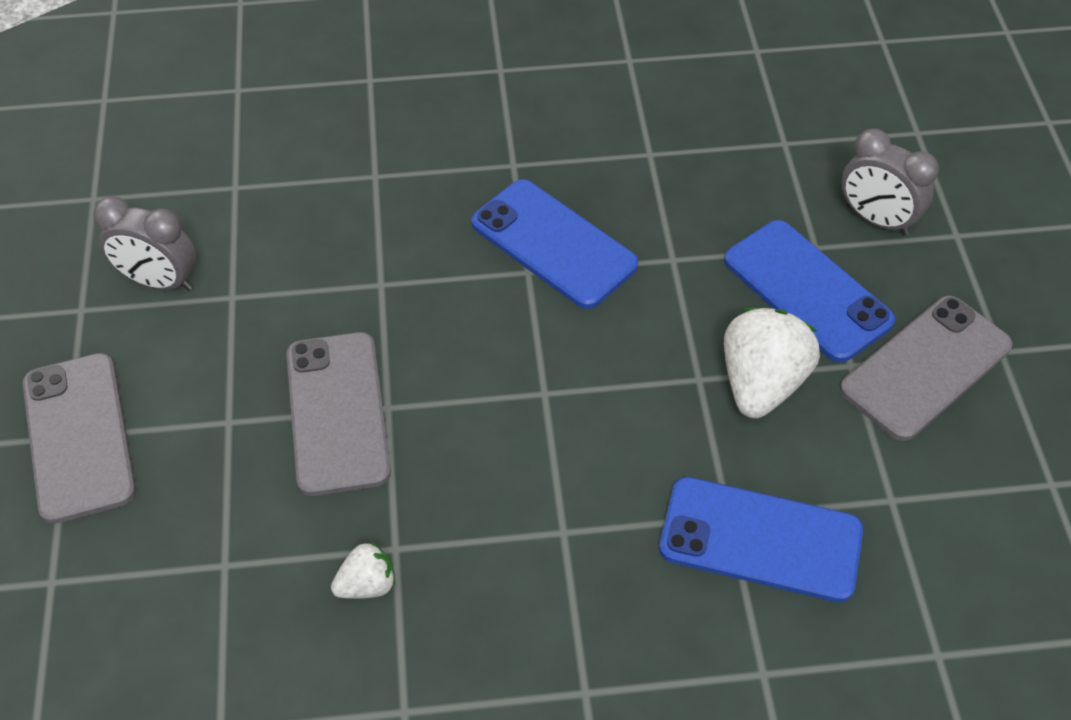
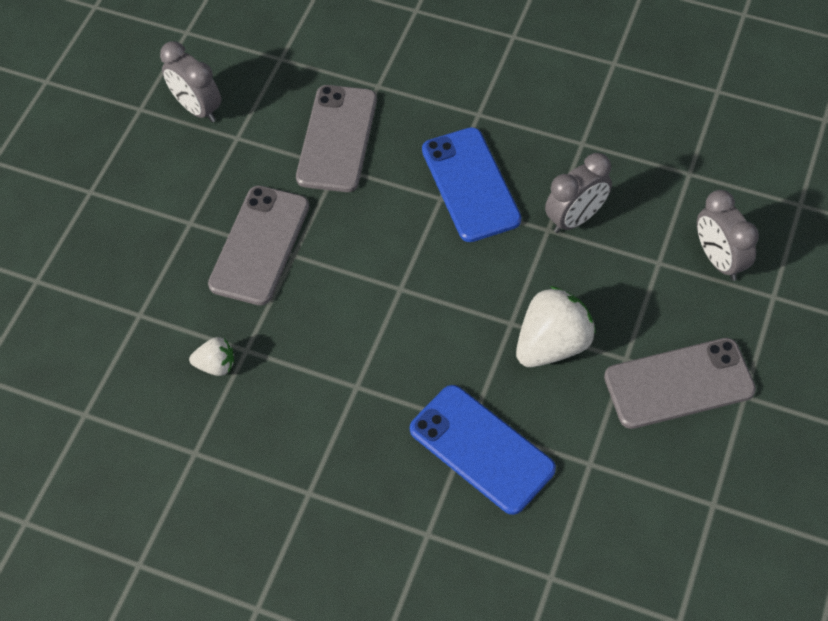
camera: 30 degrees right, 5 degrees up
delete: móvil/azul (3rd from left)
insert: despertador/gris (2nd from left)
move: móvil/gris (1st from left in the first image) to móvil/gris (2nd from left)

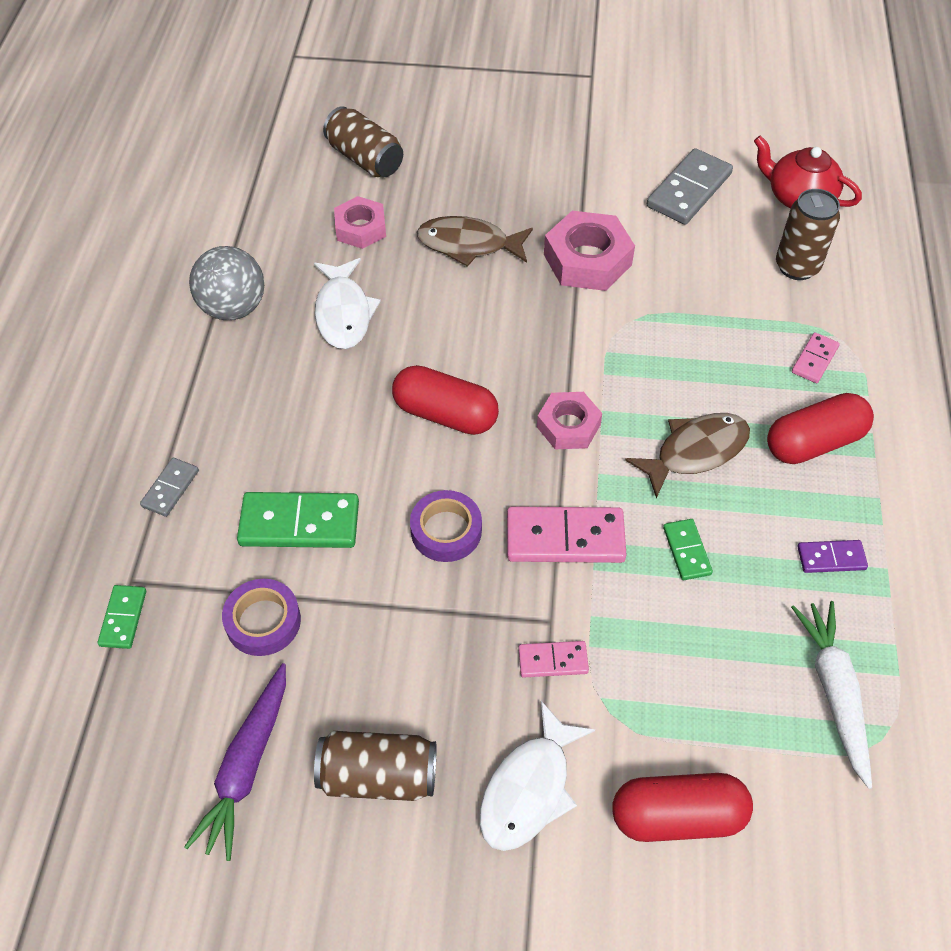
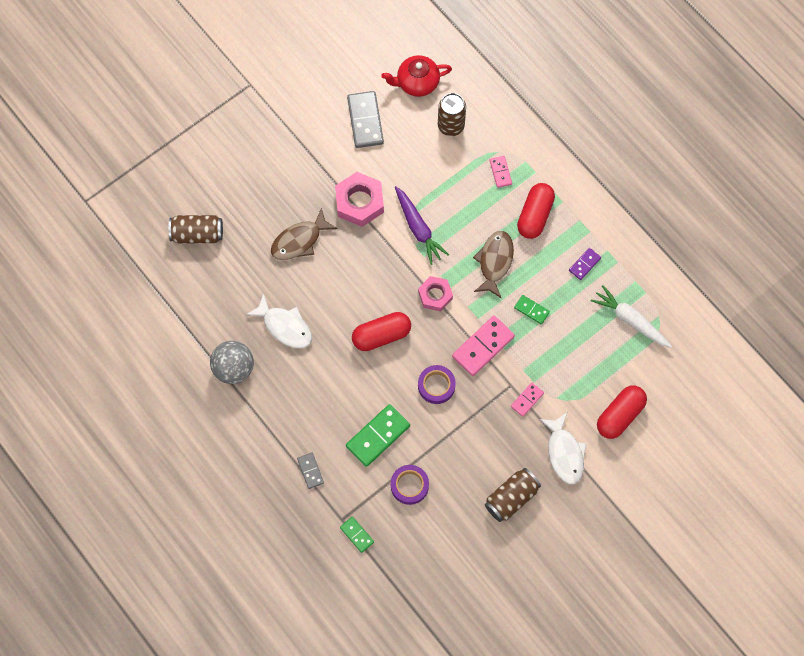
camera: 45 degrees left, 15 degrees up
delete: tuerca/rosa (1st from left)
move: zanahoria/morado

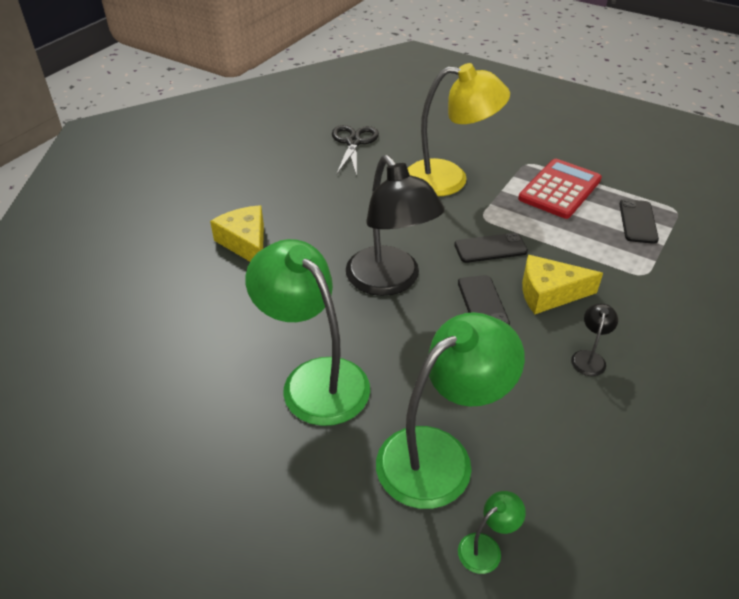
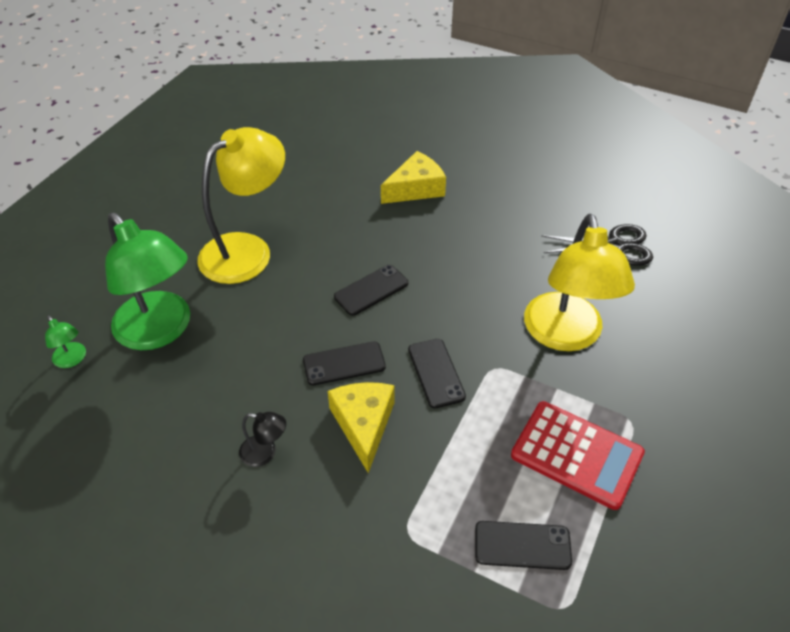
camera: 85 degrees right, 5 degrees up
replace: lámpara/negro (1st from left) to móvil/negro (2nd from left)
recolor: lámpara/verde (1st from left) to lámpara/amarillo (1st from left)

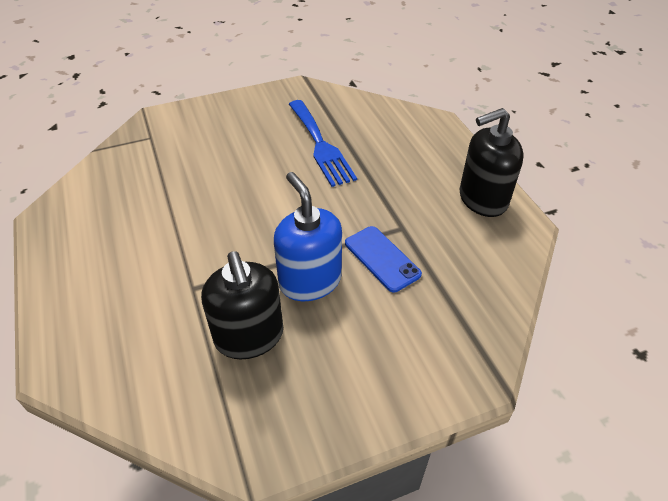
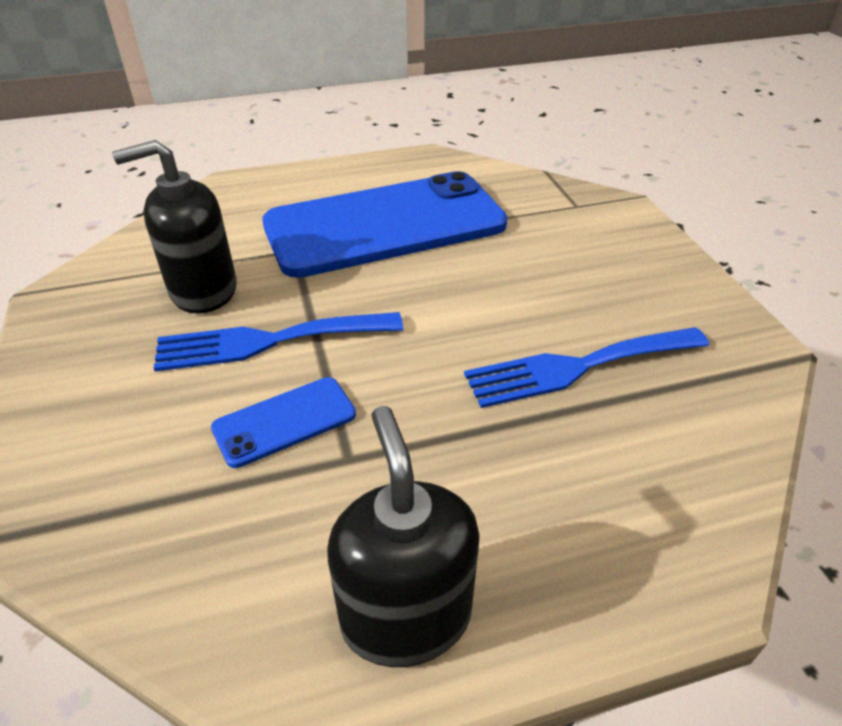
camera: 95 degrees right, 5 degrees down
insert: móvil/azul (2nd from left)
replace: dispensador de jabón/azul to tenedor/azul (1st from left)

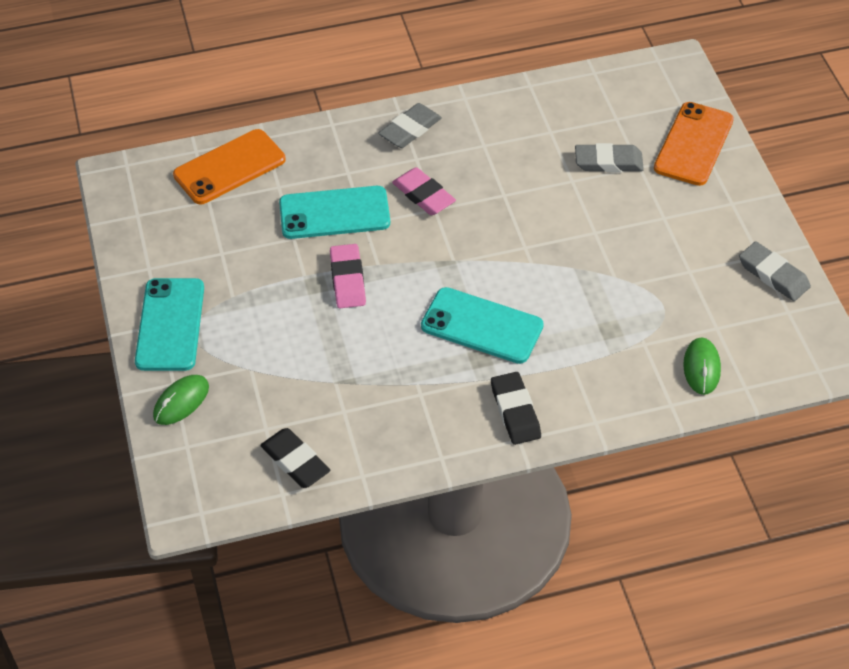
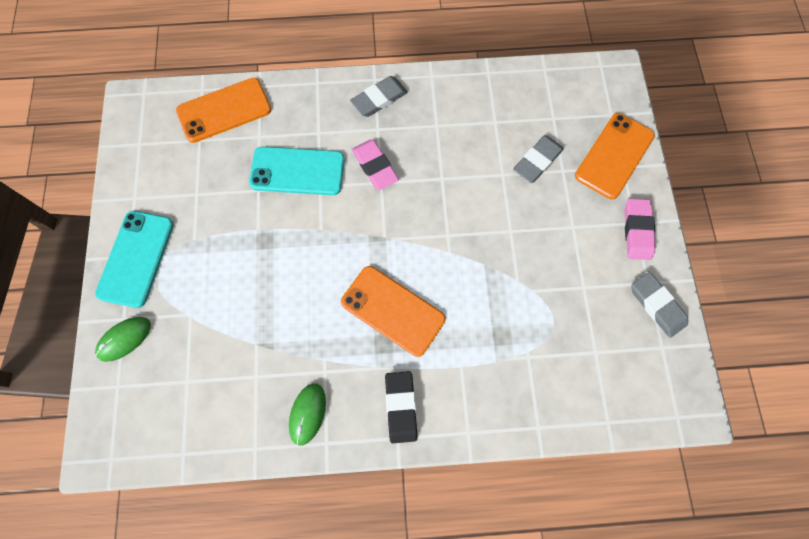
camera: 10 degrees right, 20 degrees up
delete: goma de borrar/negro (1st from left)
move: goma de borrar/rosa (1st from left in the first image) to goma de borrar/rosa (2nd from left); ratón/verde (2nd from left)
recolor: móvil/turquesa (3rd from left) to móvil/naranja (2nd from left)
rotate: goma de borrar/gris (2nd from left) 60 degrees counterclockwise

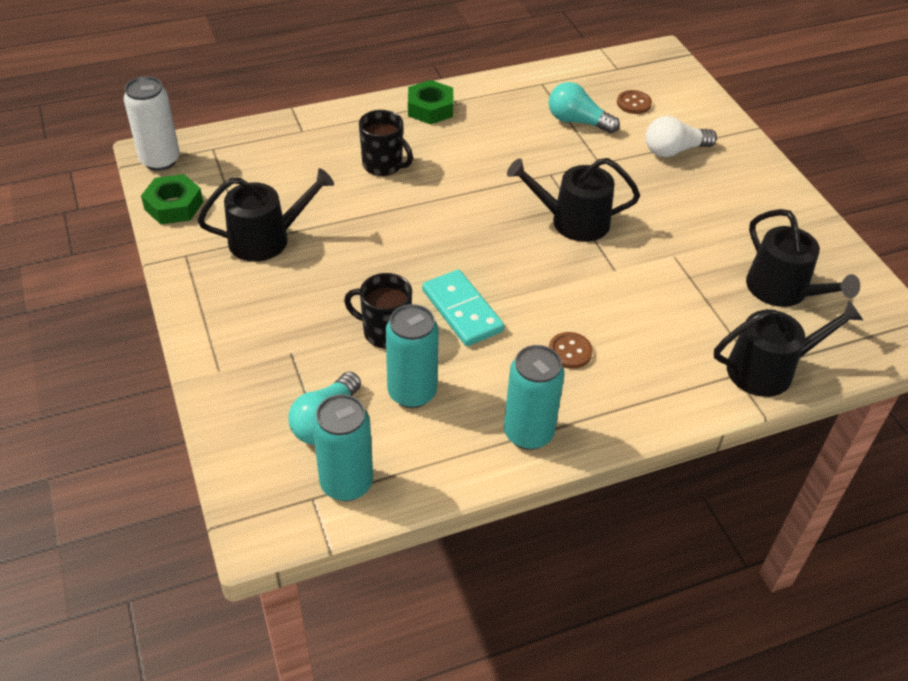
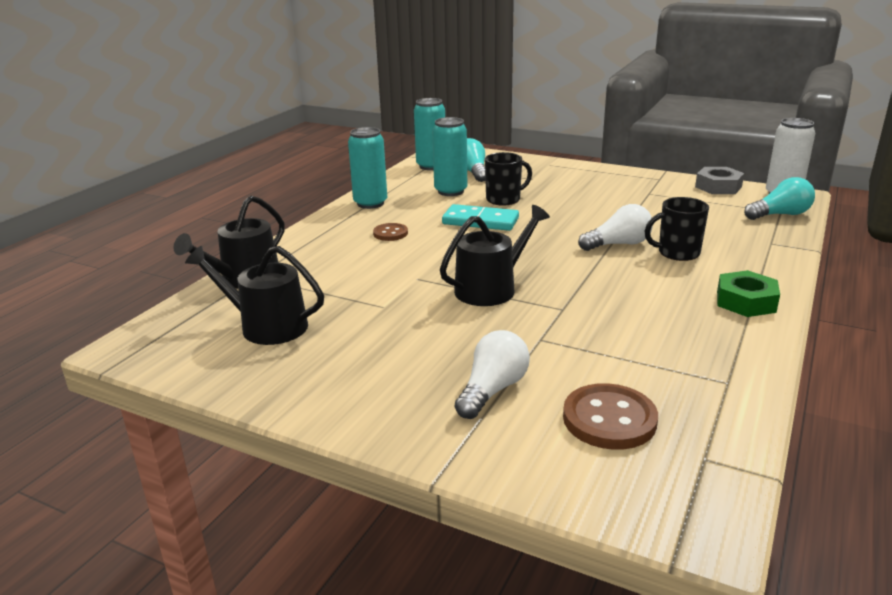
camera: 140 degrees right, 20 degrees down
delete: regadera/negro (1st from left)
insert: bombilla/blanco (2nd from left)
move: bombilla/turquesa (2nd from left)
recolor: tuerca/verde (1st from left) to tuerca/gris
resize: botón/marrón (2nd from left) x1.70

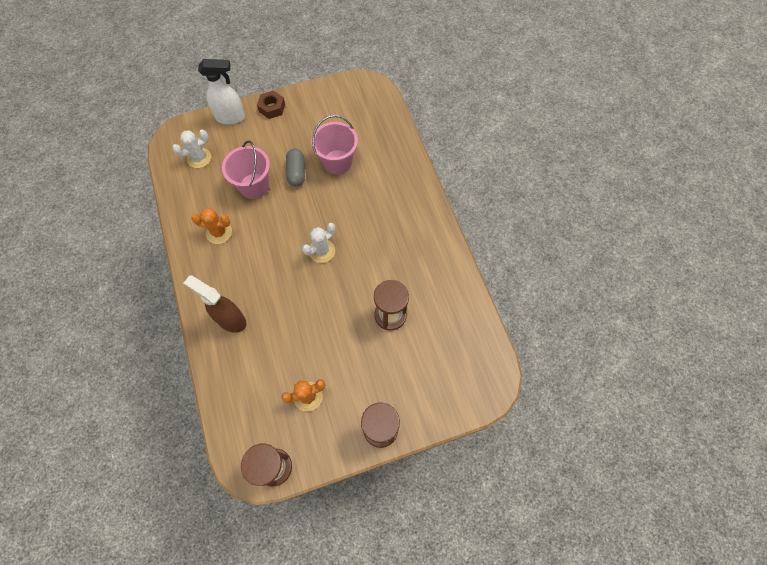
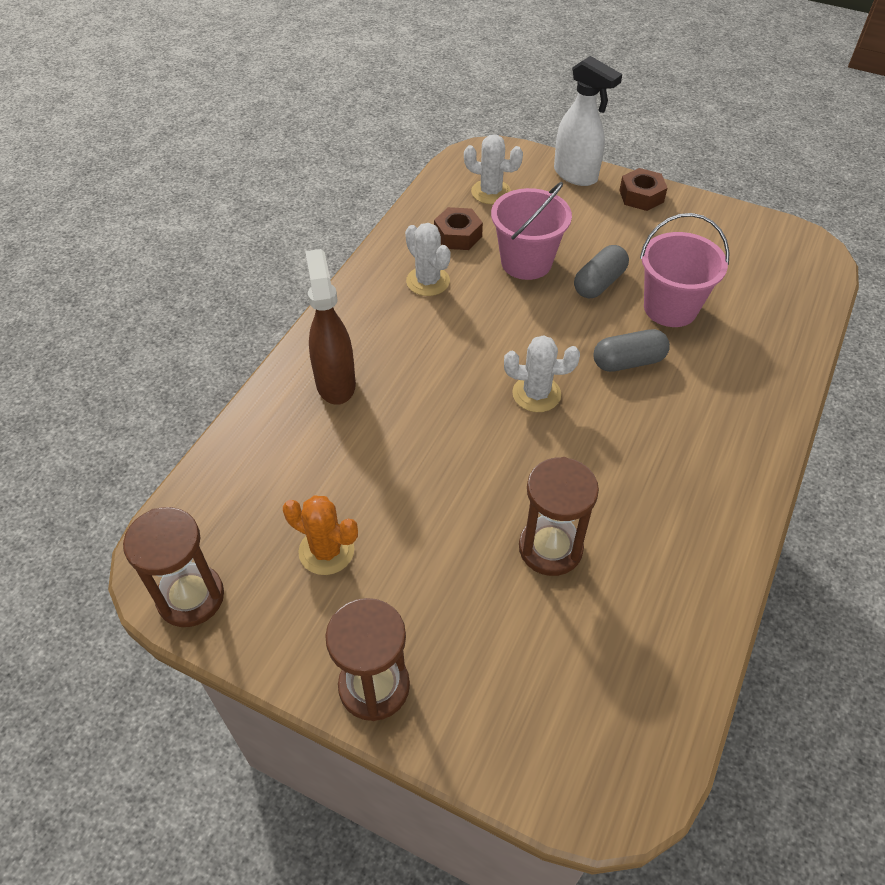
camera: 45 degrees right, 15 degrees down
insert: tuerca/marrón (1st from left); cápsula/gris (2nd from left)
recolor: cactus/naranja (1st from left) to cactus/blanco (1st from left)

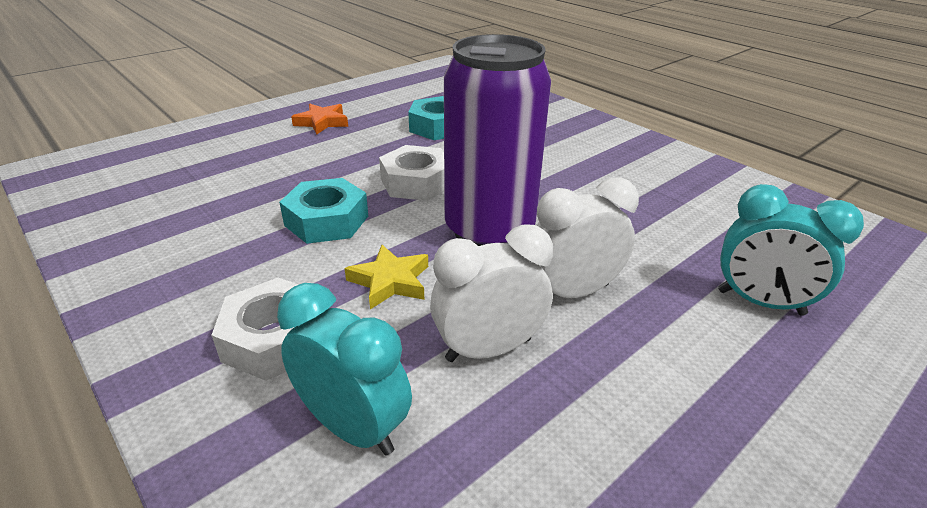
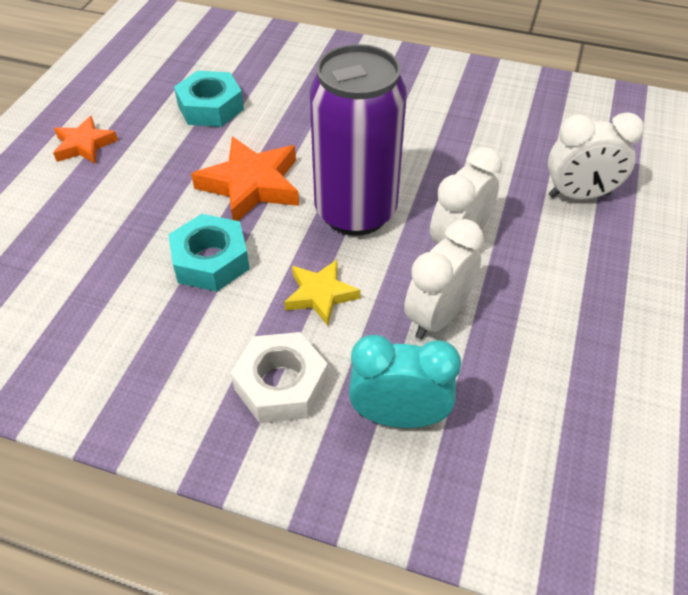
camera: 30 degrees left, 15 degrees up
replace: tuerca/blanco (2nd from left) to estrella/naranja (2nd from left)
recolor: despertador/turquesa (2nd from left) to despertador/blanco (3rd from left)

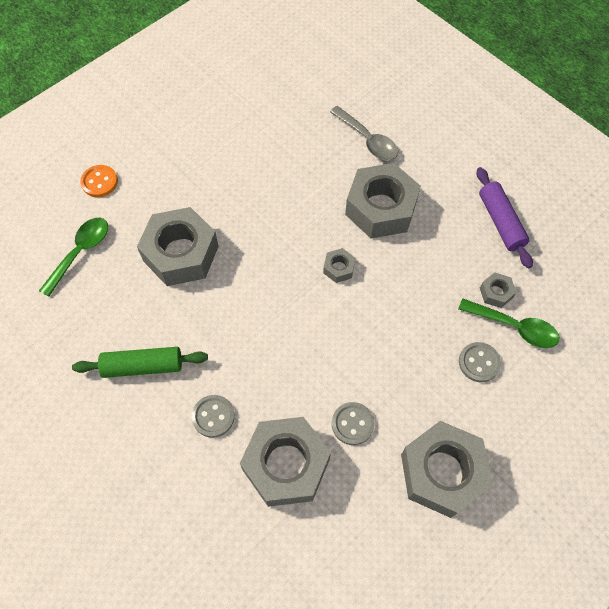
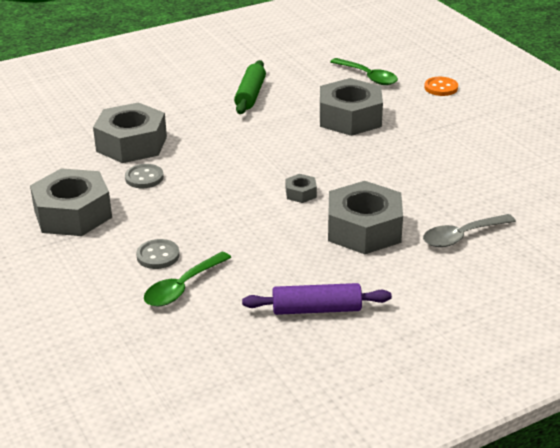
camera: 105 degrees right, 30 degrees down
delete: tuerca/gris (6th from left); botón/gris (1st from left)

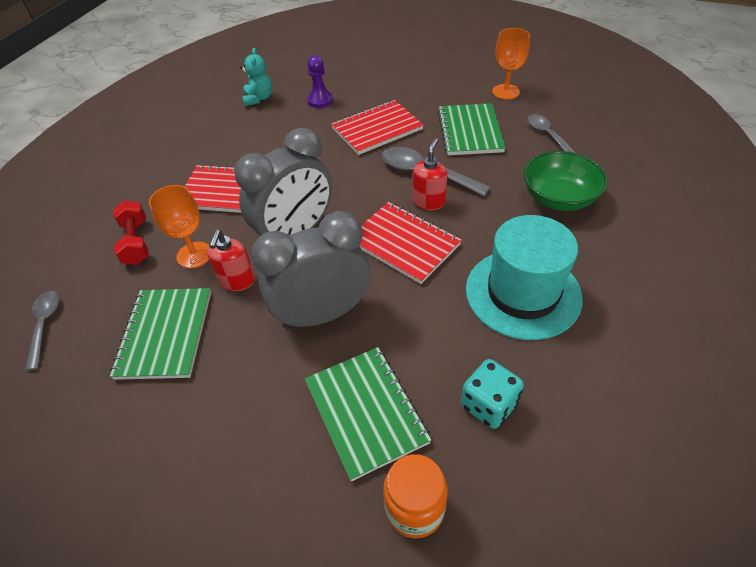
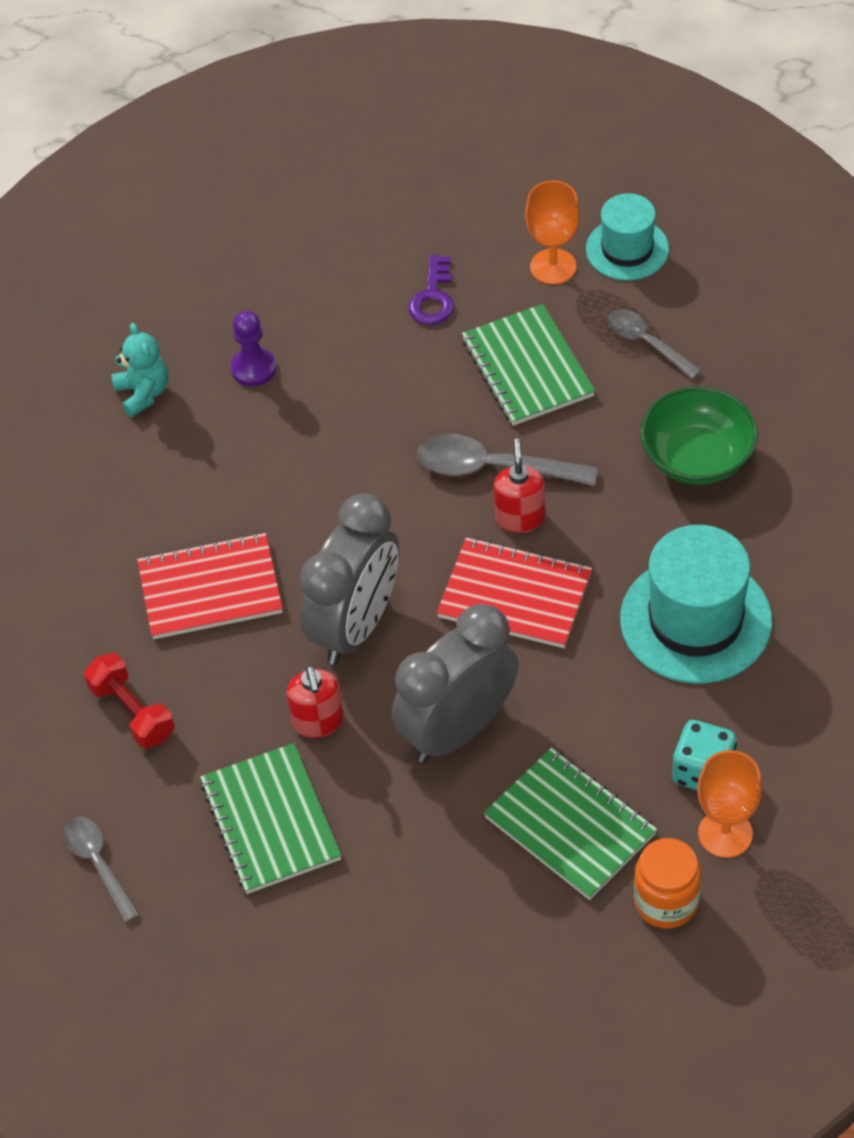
camera: 20 degrees left, 5 degrees up
delete: cuaderno/rojo (2nd from left)
insert: sombrero/turquesa (1st from left); llave/morado
move: copa/naranja (1st from left in the first image) to copa/naranja (2nd from left)

